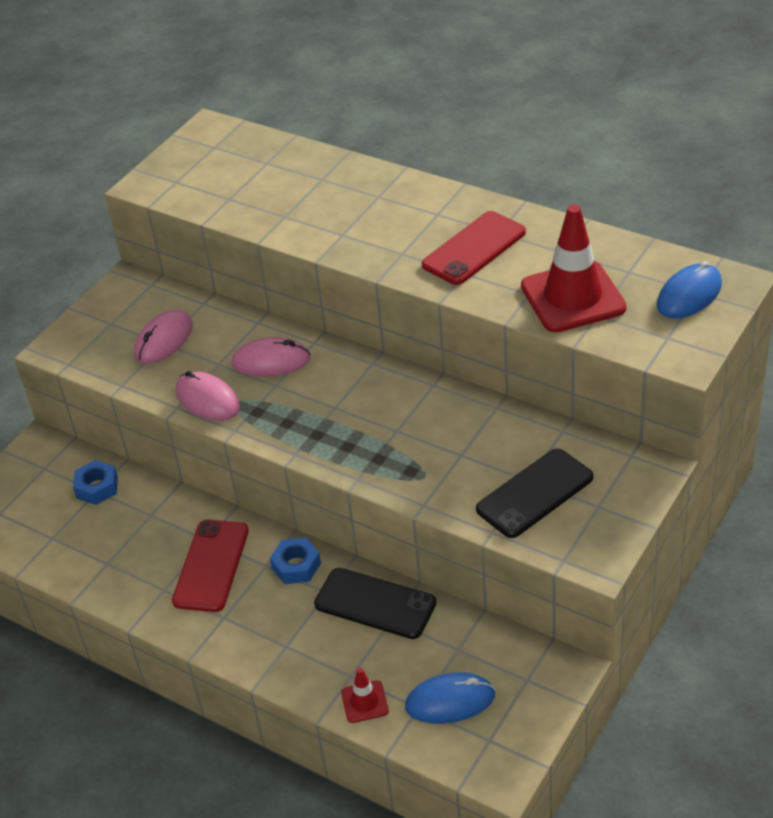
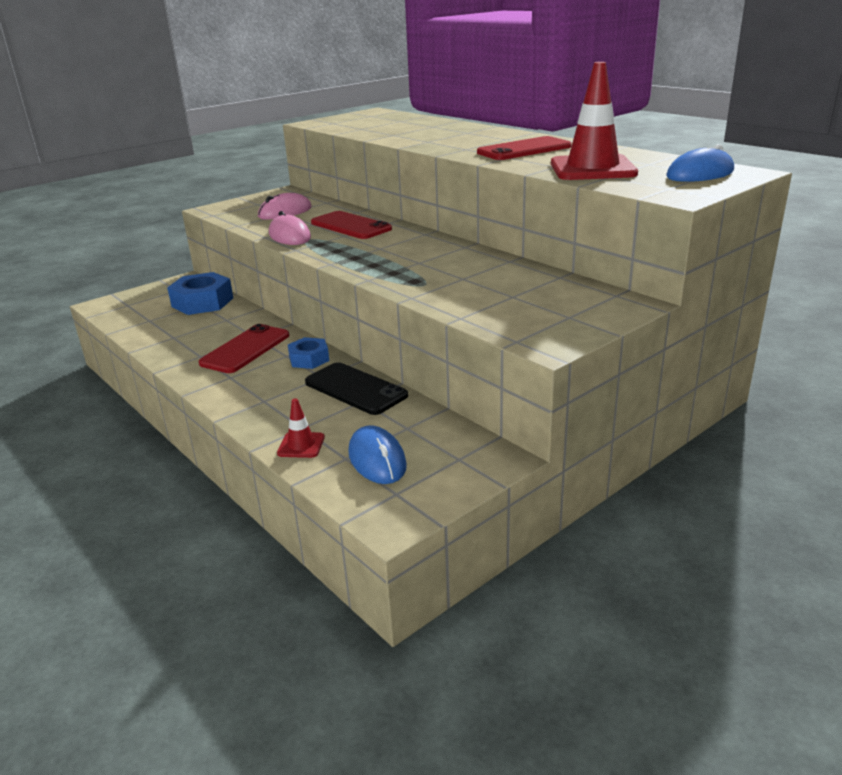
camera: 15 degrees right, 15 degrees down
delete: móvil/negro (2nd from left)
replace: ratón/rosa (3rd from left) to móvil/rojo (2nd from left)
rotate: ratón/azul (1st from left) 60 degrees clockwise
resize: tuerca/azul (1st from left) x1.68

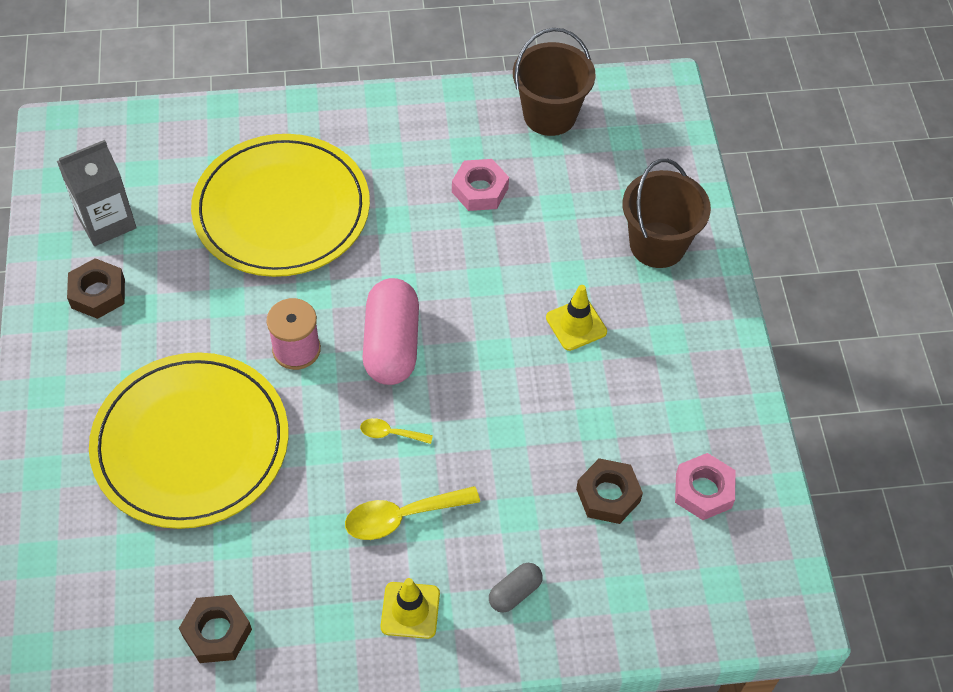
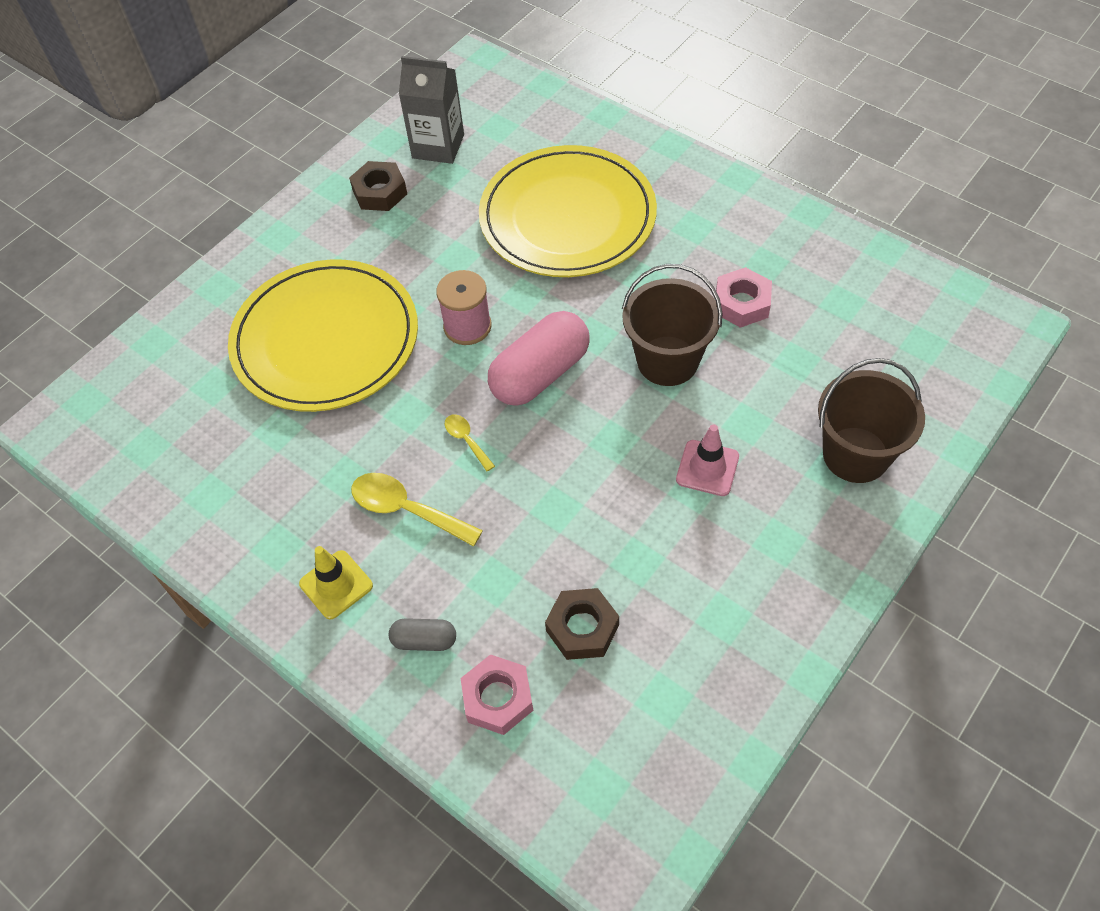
camera: 50 degrees right, 0 degrees up
delete: tuerca/marrón (2nd from left)
move: balde/marrón (1st from left); tuerca/rosa (2nd from left in the first image) to tuerca/rosa (1st from left)
recolor: cono de tráfico/amarillo (2nd from left) to cono de tráfico/rosa

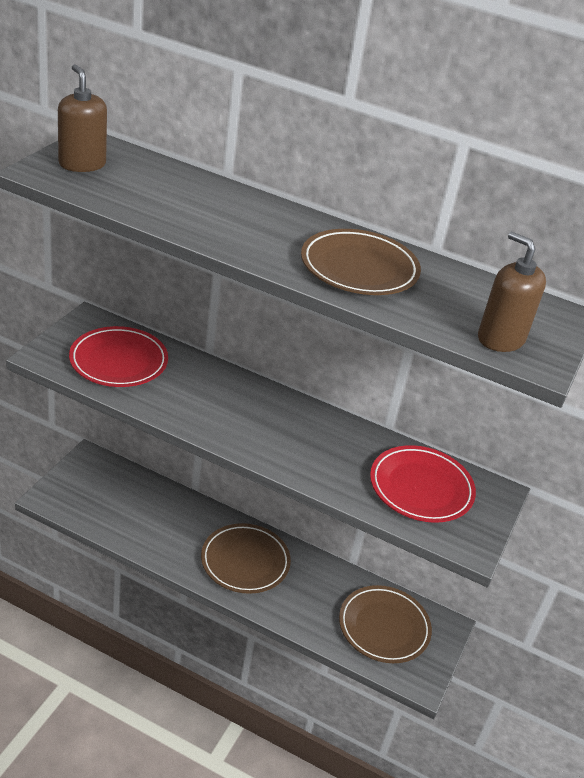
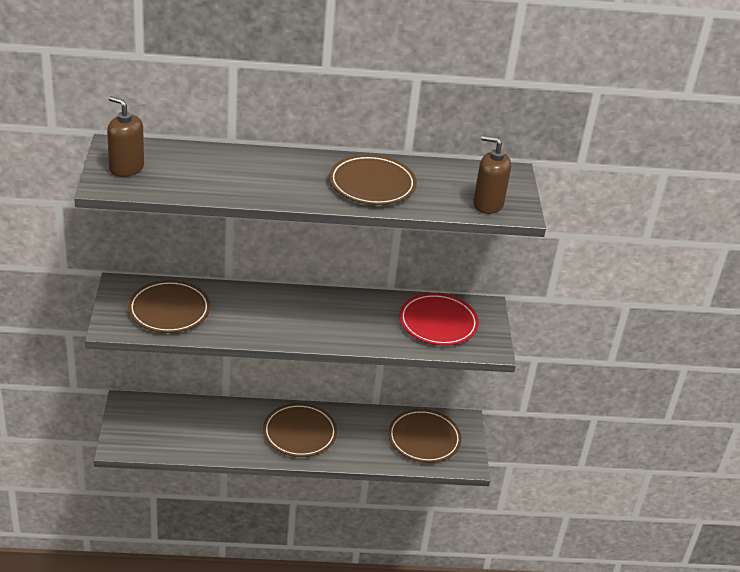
camera: 25 degrees left, 0 degrees up
recolor: plato/rojo (1st from left) to plato/marrón (1st from left)

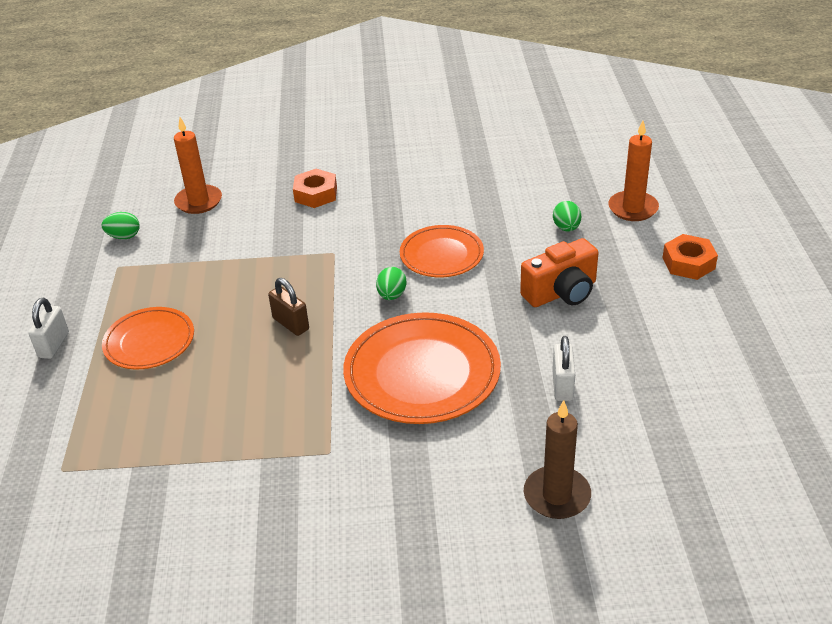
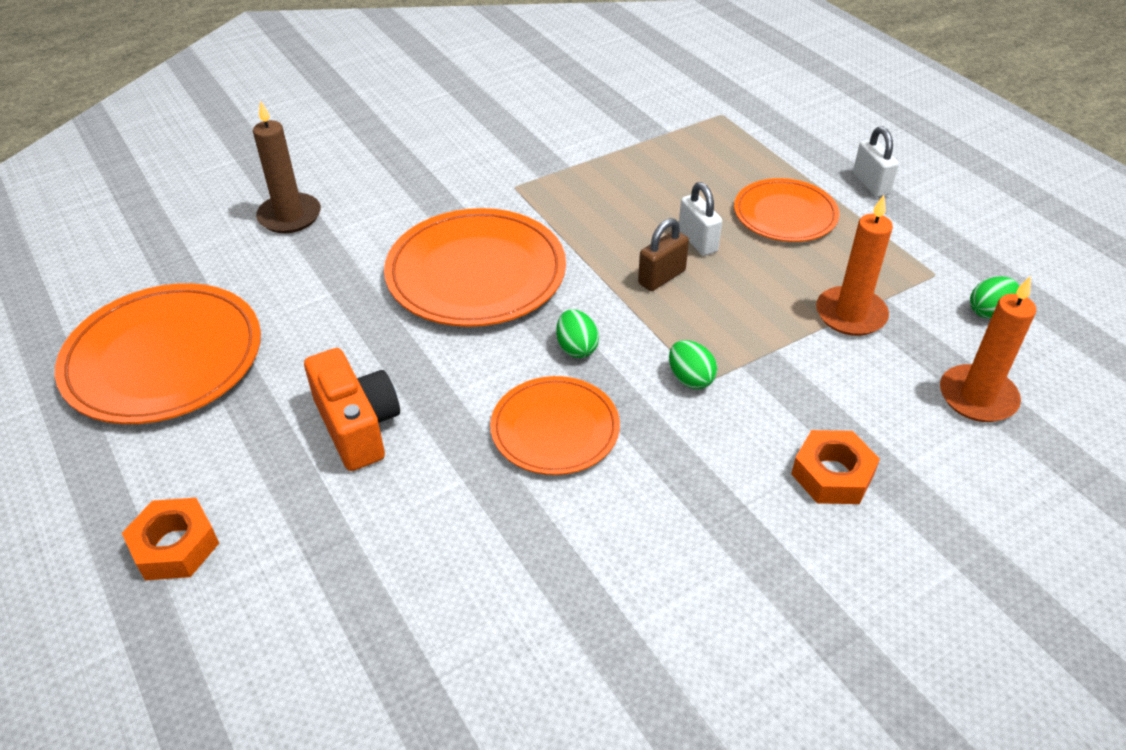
camera: 150 degrees right, 5 degrees up
insert: plato/naranja (1st from left)
move: vela/naranja (2nd from left in the first image) to vela/naranja (1st from left); huevo/verde (3rd from left in the first image) to huevo/verde (2nd from left); candado/blanco (2nd from left in the first image) to candado/blanco (1st from left)
rotate: cámara/naranja 120 degrees clockwise; candado/marrón 60 degrees counterclockwise

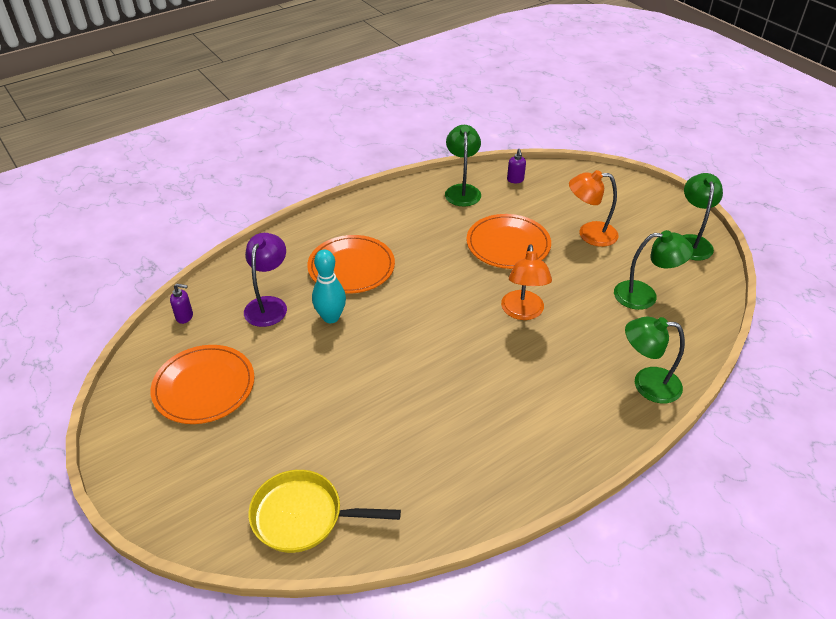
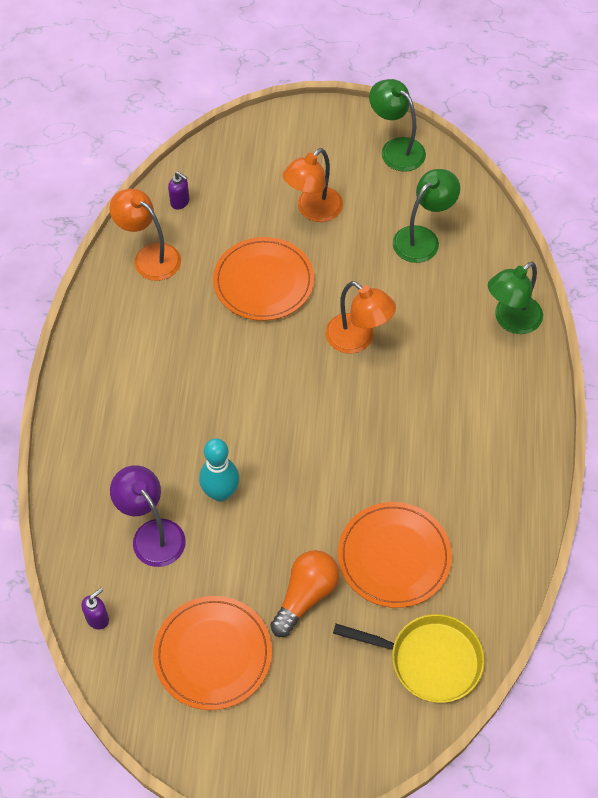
camera: 50 degrees left, 15 degrees up
insert: bombilla/naranja
move: plato/naranja (2nd from left in the first image) to plato/naranja (3rd from left)
recolor: lámpara/verde (1st from left) to lámpara/naranja (1st from left)
rotate: sartén/amarillo 120 degrees counterclockwise

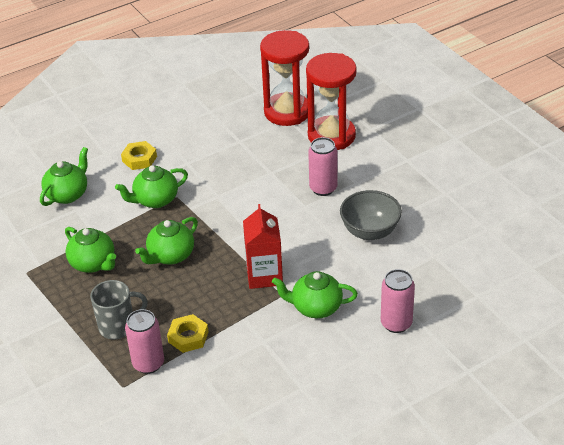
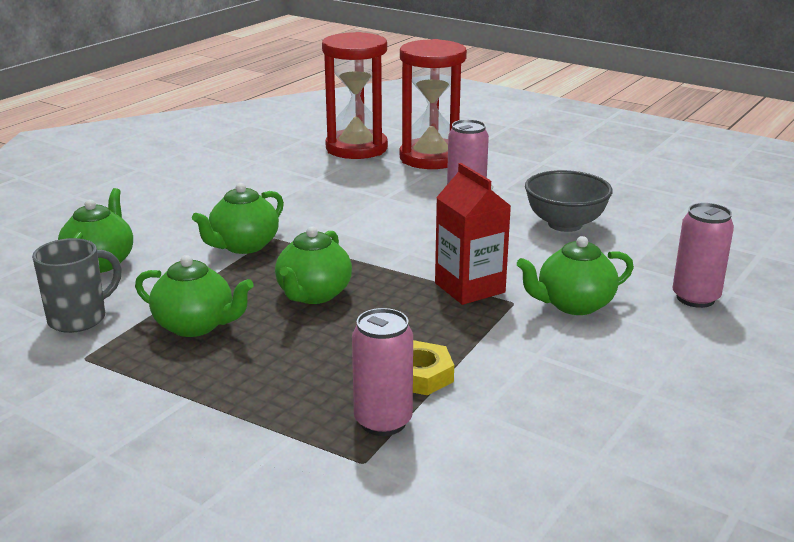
camera: 25 degrees left, 15 degrees down
delete: tuerca/amarillo (1st from left)
move: taza/gris

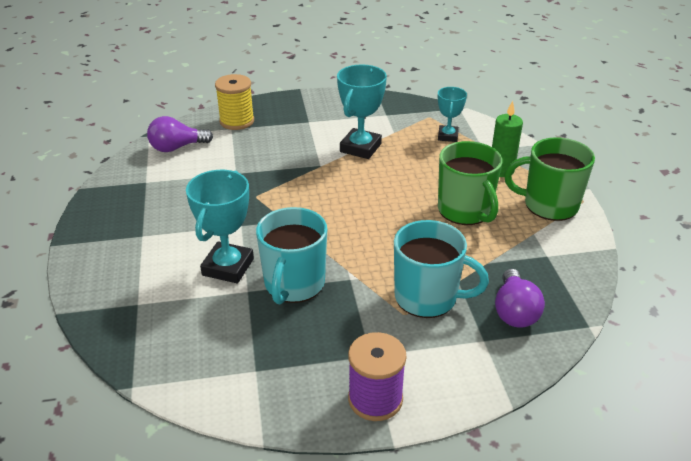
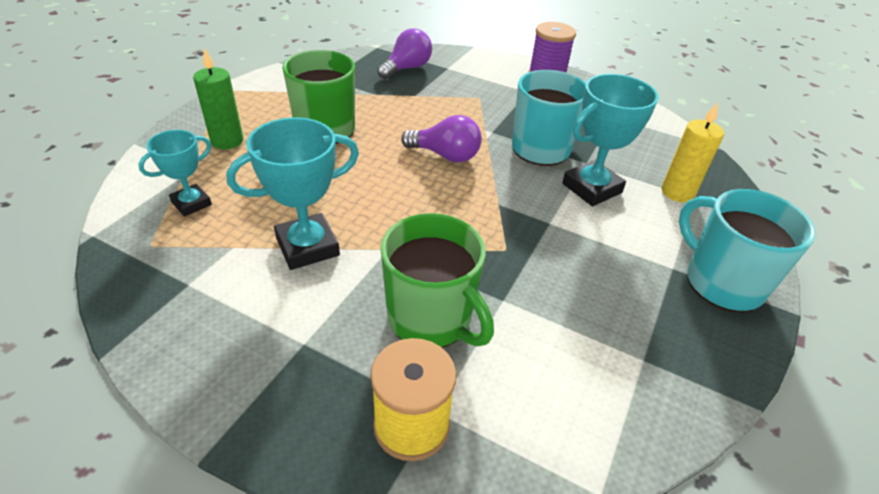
camera: 145 degrees left, 5 degrees up
insert: vela/amarillo
move: bombilla/morado (1st from left in the first image) to bombilla/morado (2nd from left); taza/verde (2nd from left); taza/turquesa (2nd from left)

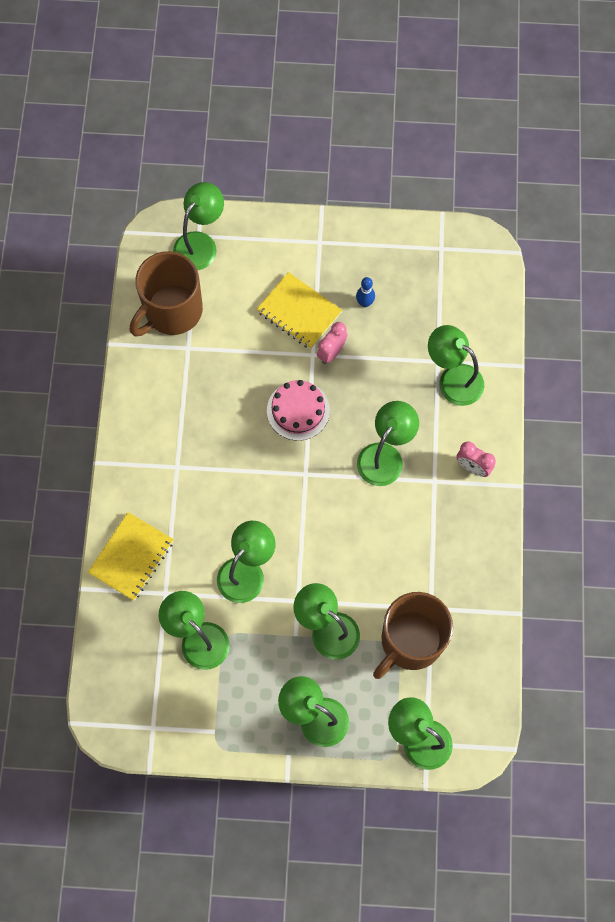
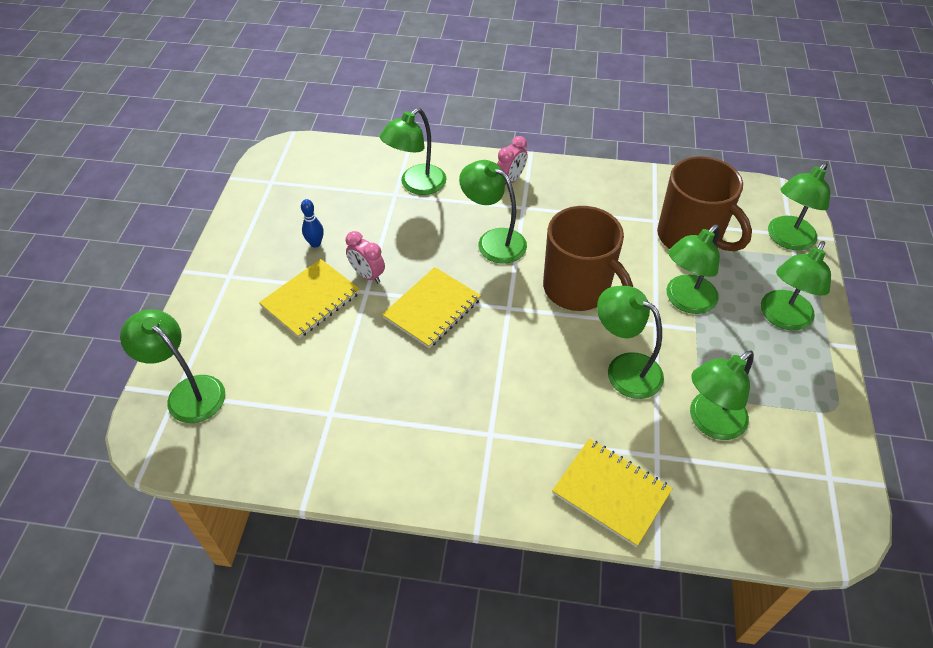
camera: 85 degrees left, 20 degrees down
move: taza/marrón (1st from left)
replace: tarta/rosa to cuaderno/amarillo (2nd from left)

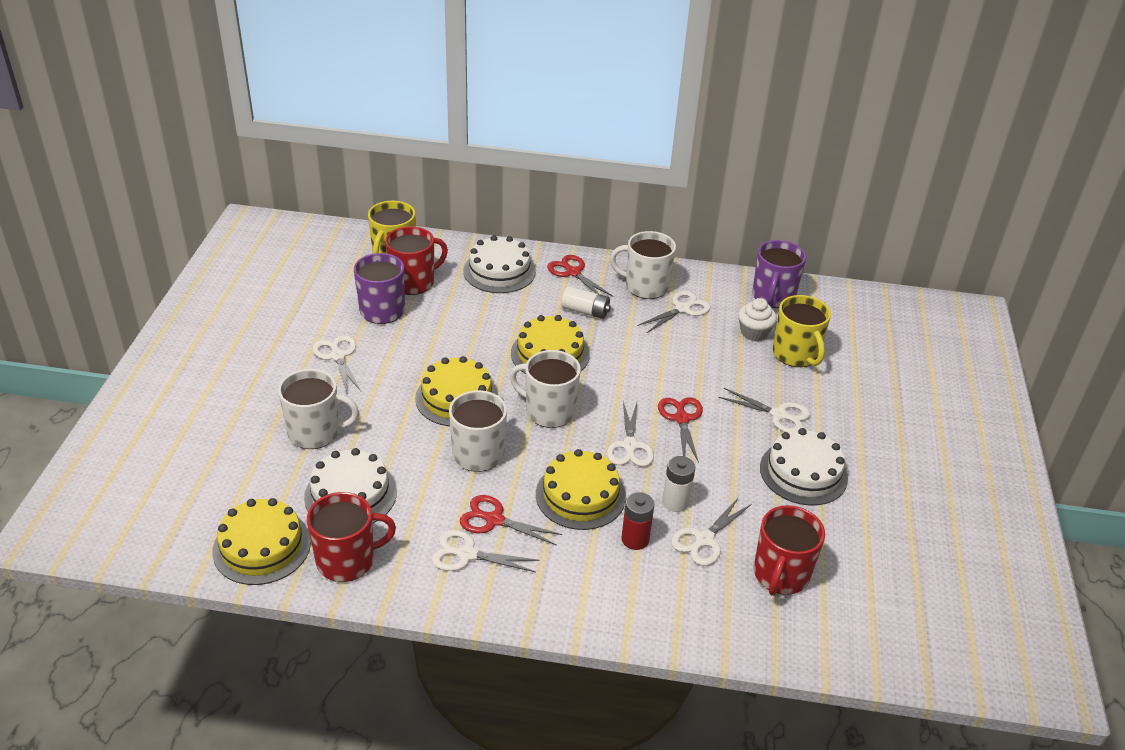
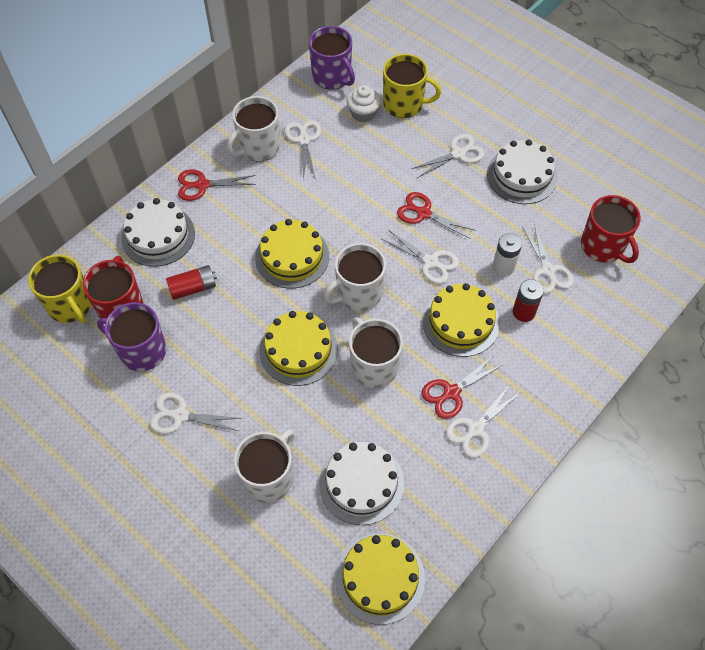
camera: 55 degrees left, 20 degrees up
delete: pila/blanco (1st from left); taza/rojo (1st from left)
insert: pila/rojo (1st from left)

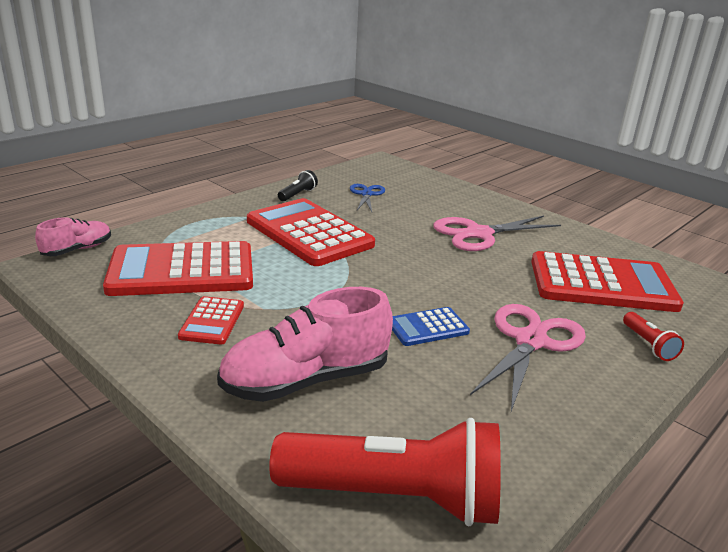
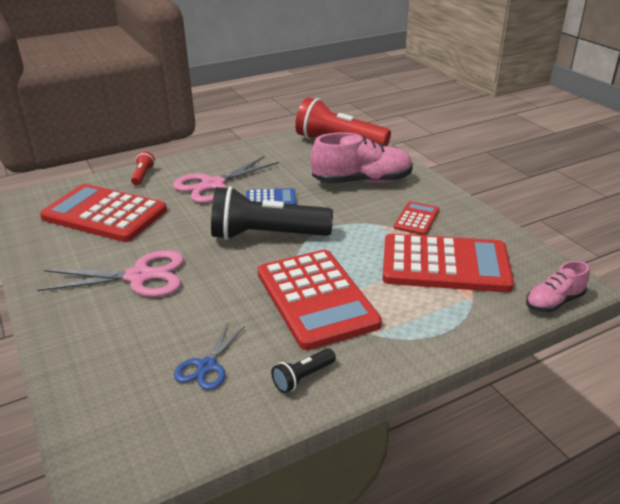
camera: 160 degrees left, 5 degrees up
insert: lámpara de mano/negro (1st from left)

